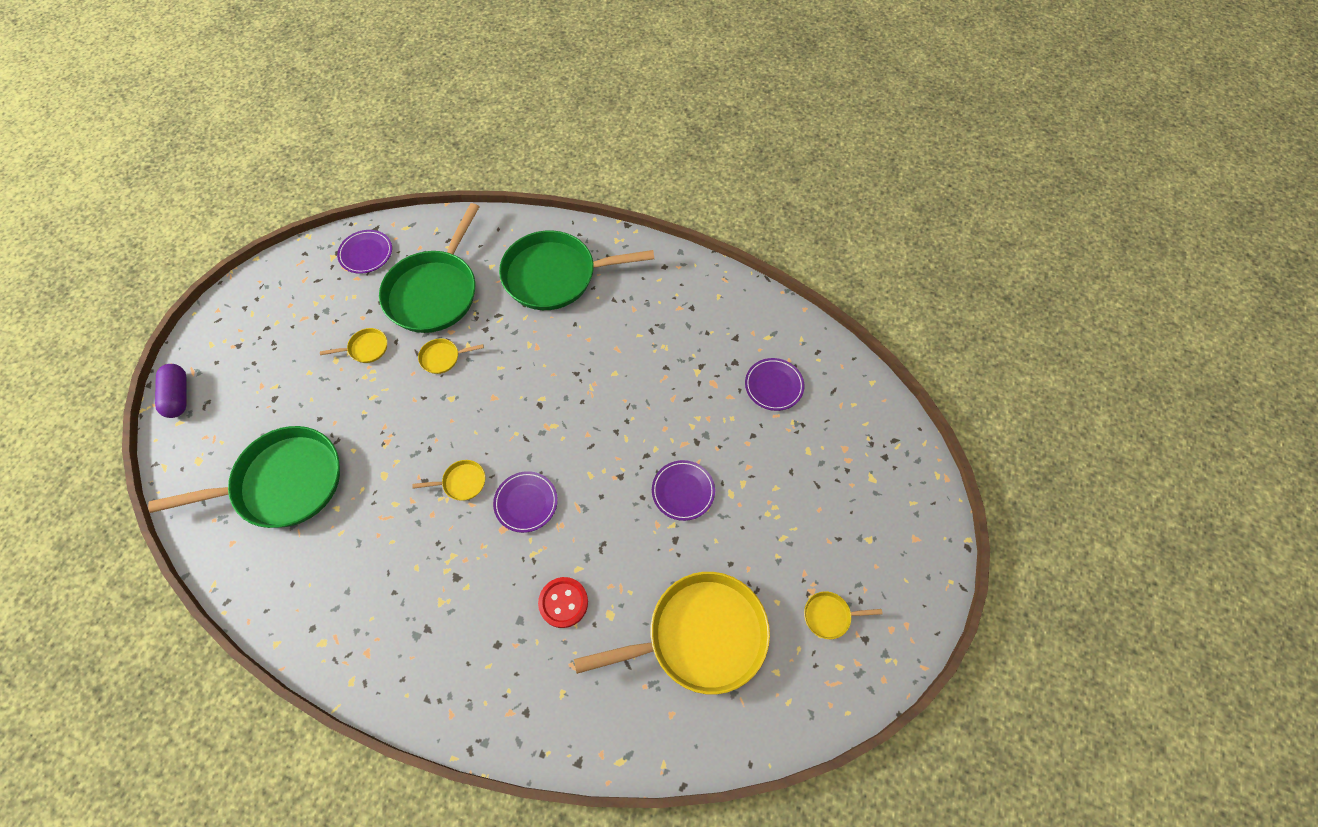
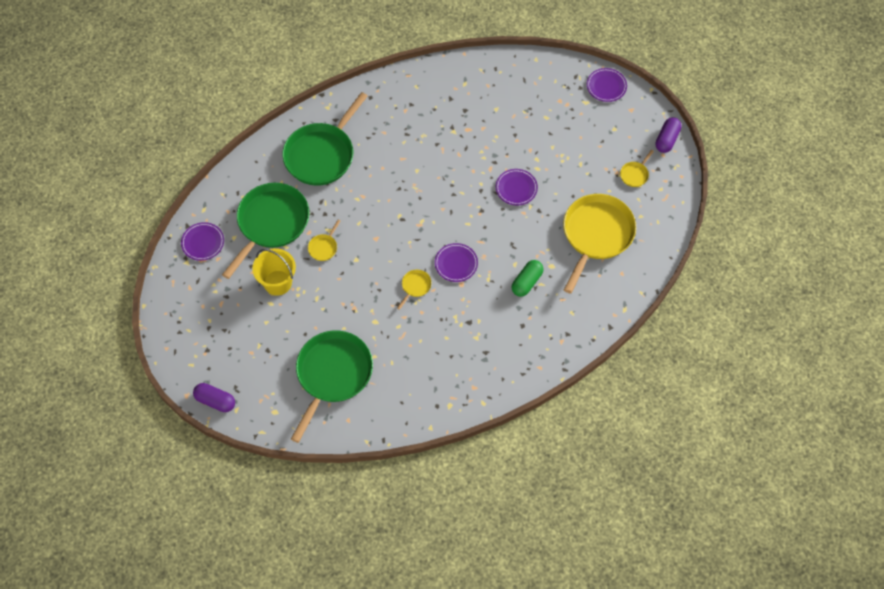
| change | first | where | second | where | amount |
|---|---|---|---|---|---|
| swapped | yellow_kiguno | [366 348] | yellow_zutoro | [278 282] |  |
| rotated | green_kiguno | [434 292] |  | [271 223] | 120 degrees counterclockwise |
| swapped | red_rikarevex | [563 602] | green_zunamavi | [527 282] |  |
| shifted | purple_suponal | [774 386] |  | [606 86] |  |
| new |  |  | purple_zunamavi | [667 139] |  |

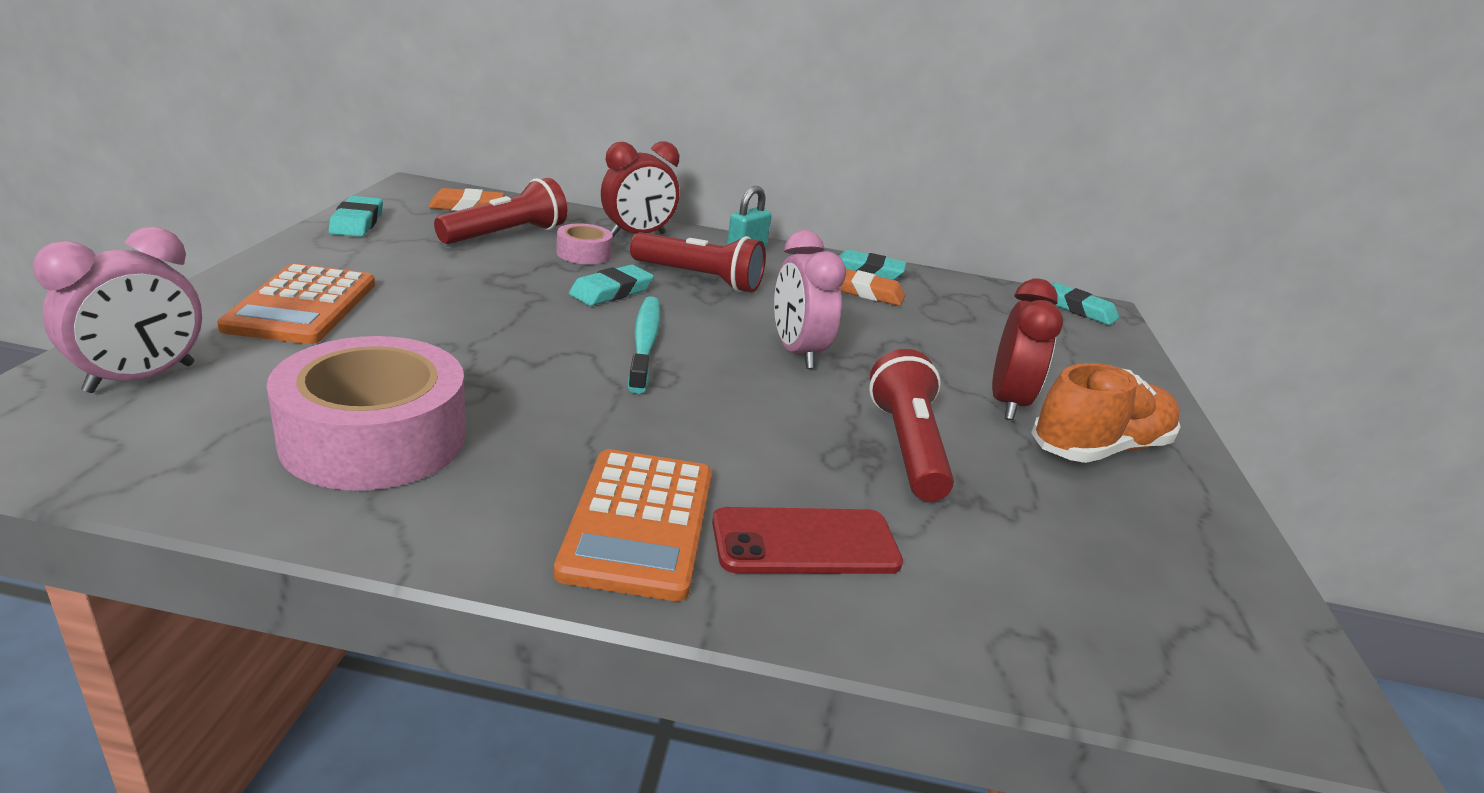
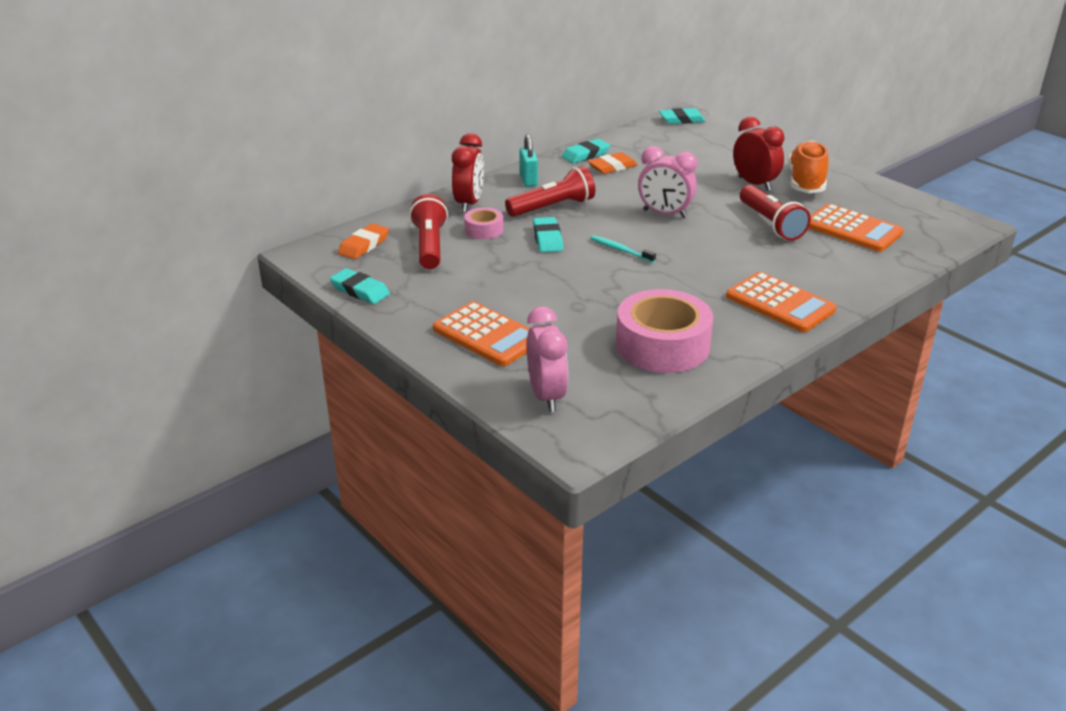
| change | first | where | second | where | amount |
|---|---|---|---|---|---|
| scaled | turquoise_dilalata | [645 343] |  | [620 250] | x0.64 |
| gone | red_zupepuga | [805 542] |  |  |  |
| rotated | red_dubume | [907 447] |  | [771 224] | 150 degrees counterclockwise |
| new |  |  | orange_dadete | [852 229] |  |

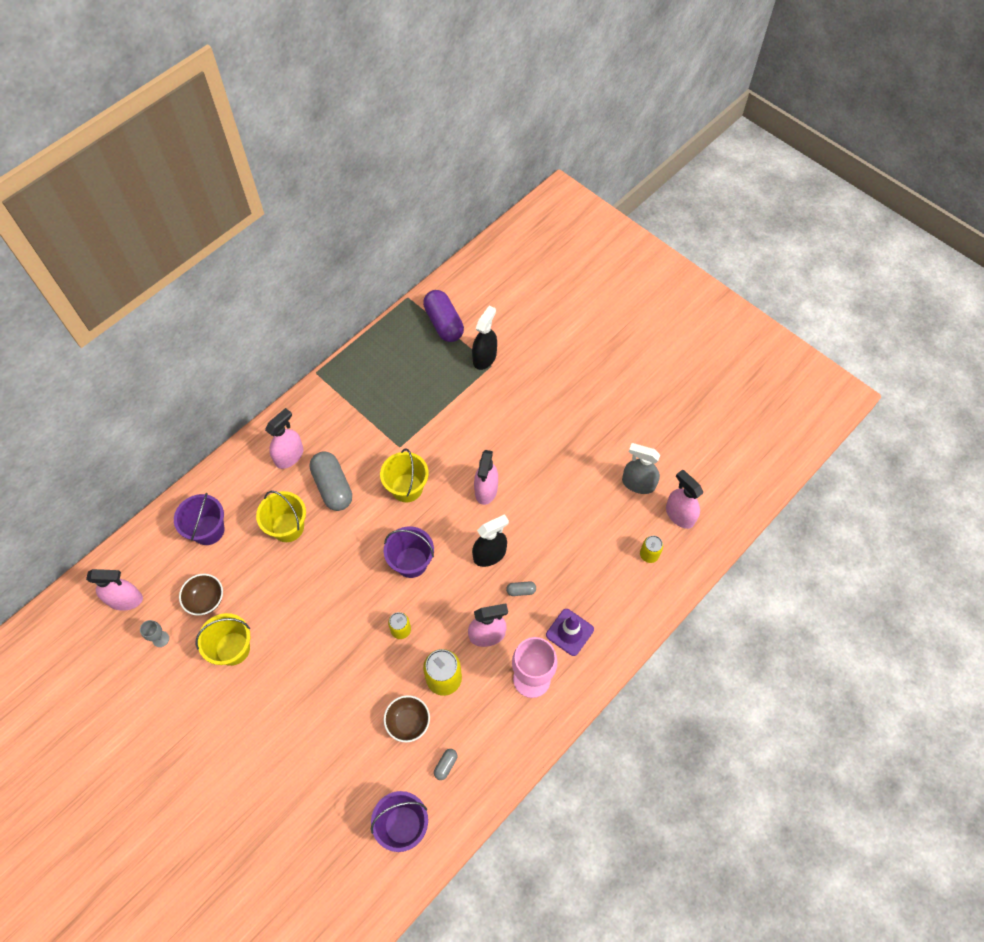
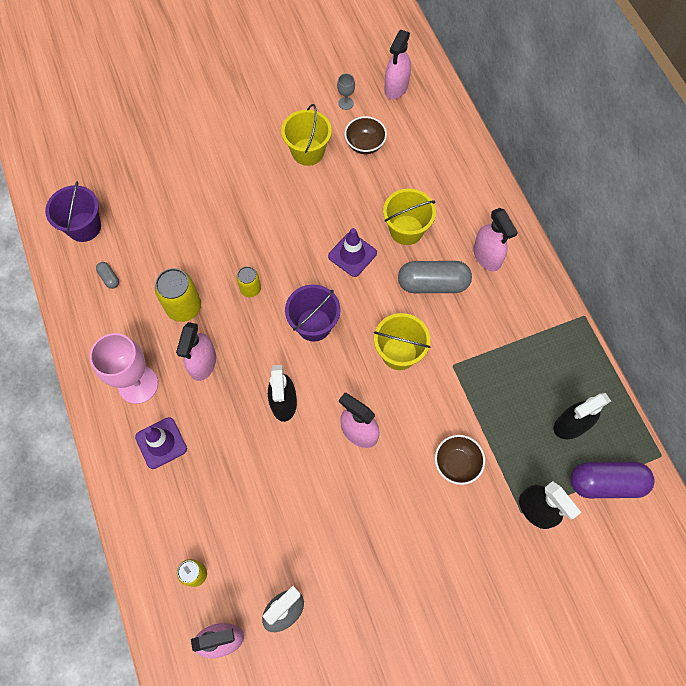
| change | first | where | second | where | amount |
|---|---|---|---|---|---|
| gone | purple_zutoro | [208 530] |  |  |  |
| shifted | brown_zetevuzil | [408 722] |  | [456 463] |  |
| gone | grey_zunamavi | [521 590] |  |  |  |
| new |  |  | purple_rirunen | [352 254] |  |
| new |  |  | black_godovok | [571 425] |  |

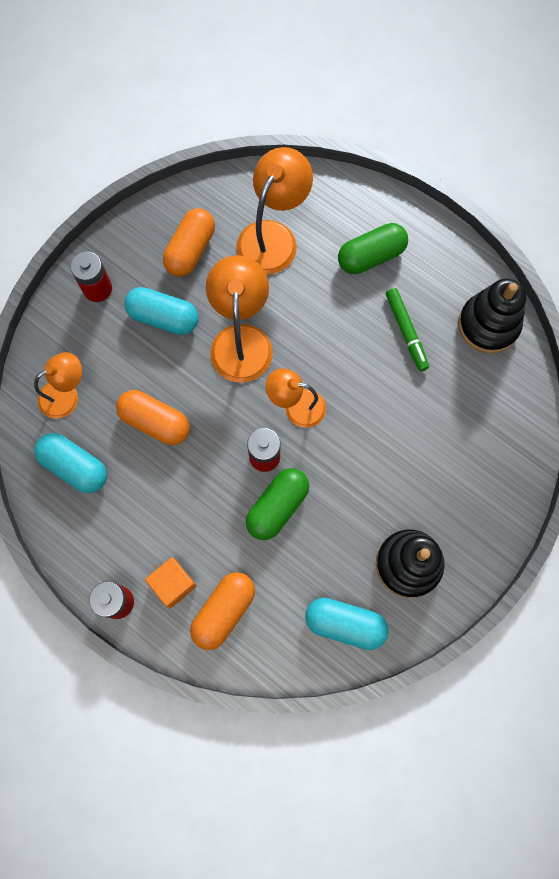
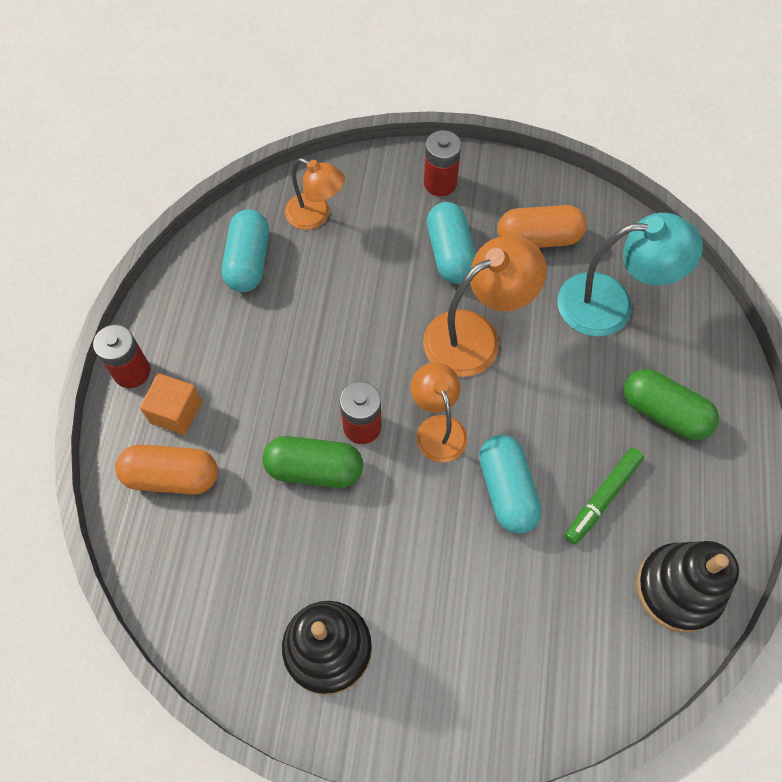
| change | first | where | second | where | amount |
|---|---|---|---|---|---|
| gone | orange_zunamavi | [155 422] |  |  |  |
| repainted | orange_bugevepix | [273 236] | turquoise_bugevepix | [611 304] |  |
| shifted | turquoise_zunamavi | [345 624] |  | [506 490] |  |

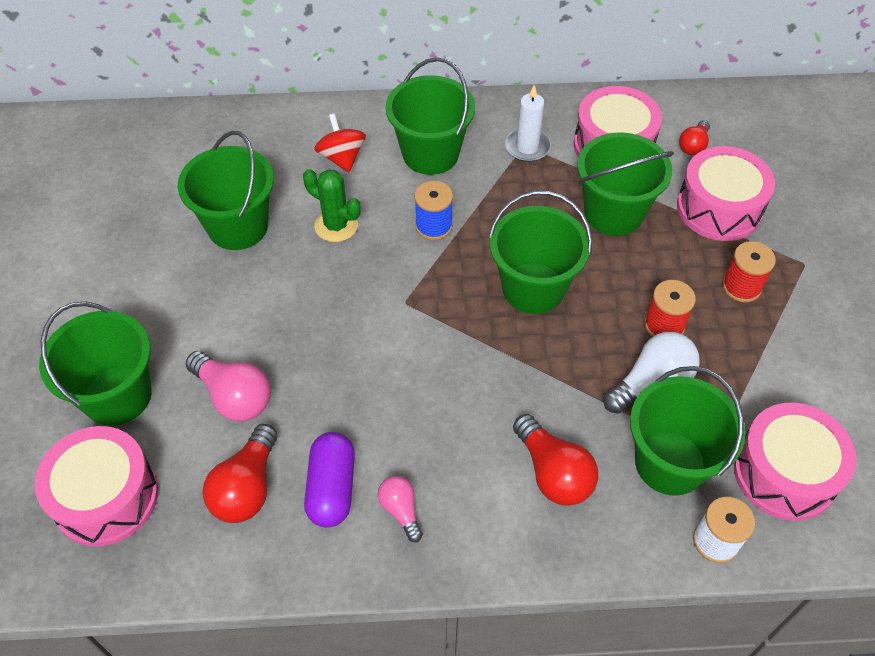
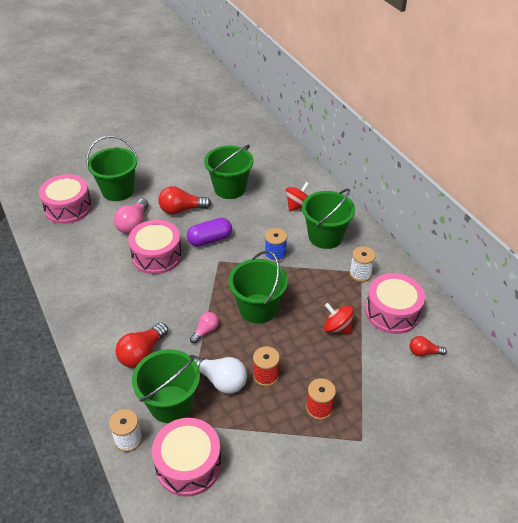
| change | first | where | second | where | amount |
|---|---|---|---|---|---|
| shifted | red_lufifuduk | [247 488] |  | [181 210] |  |
| gone | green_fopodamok | [336 226] |  |  |  |
| shifted | purple_zunamavi | [332 488] |  | [210 239] |  |
| shifted | pink_lufifuduk | [401 510] |  | [205 331] |  |
| swapped | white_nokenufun | [527 147] | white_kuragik | [360 274] |  |
| swapped | green_zutoro | [613 213] | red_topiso | [337 328] |  |
| shifted | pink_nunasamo | [719 208] |  | [157 256] |  |

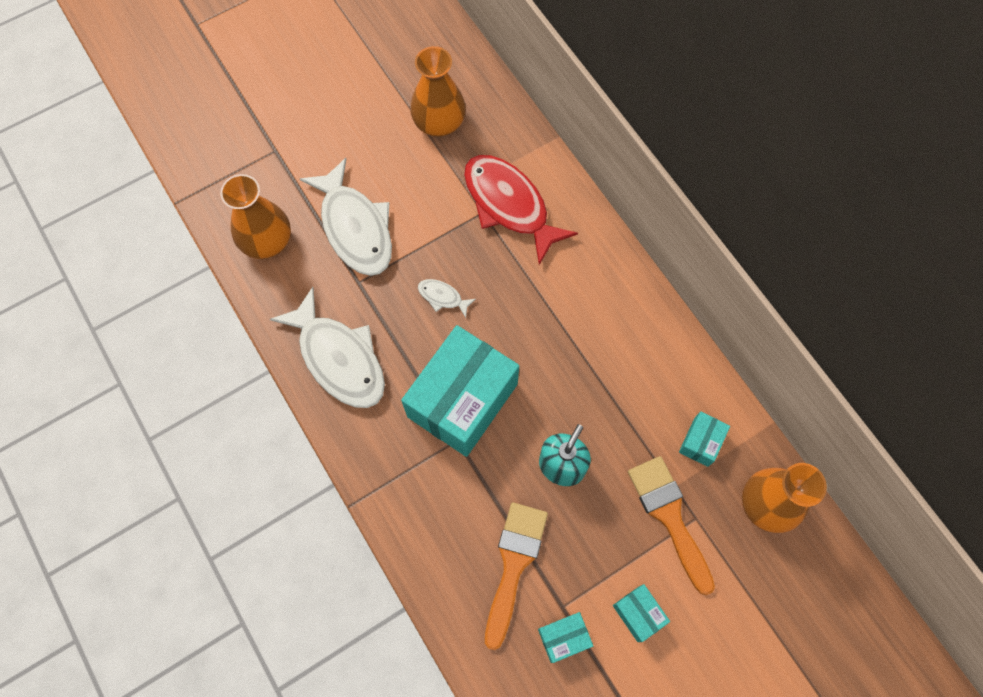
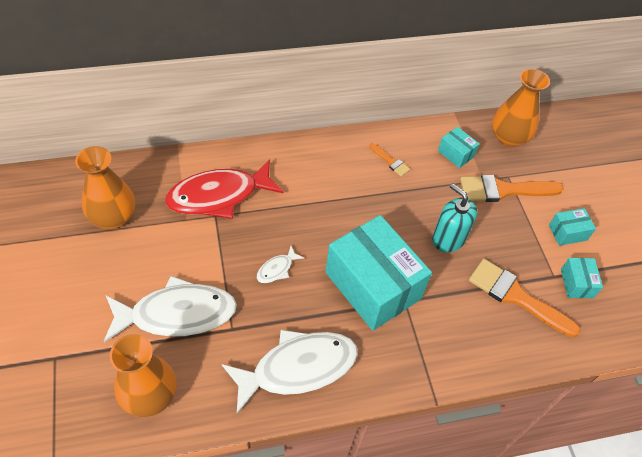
| change | first | where | second | where | amount |
|---|---|---|---|---|---|
| new |  |  | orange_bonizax | [390 161] |  |

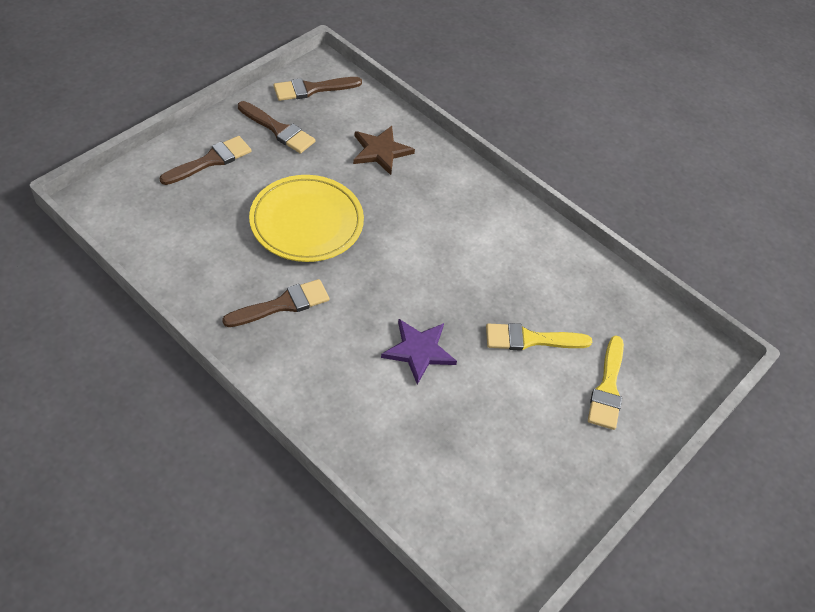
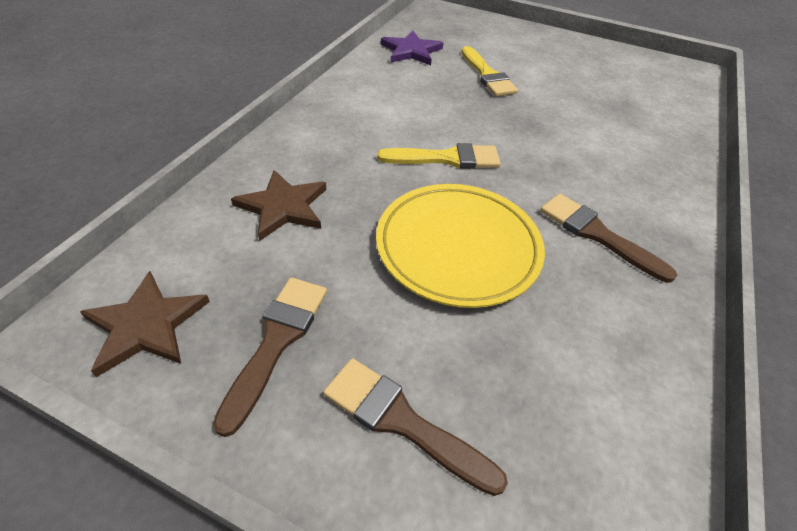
| change | first | where | second | where | amount |
|---|---|---|---|---|---|
| swapped | brown_bonizax | [312 89] | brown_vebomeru | [146 325] |  |
| shifted | purple_vebomeru | [419 351] |  | [411 51] |  |
| shifted | yellow_bonizax | [607 388] |  | [447 158] |  |

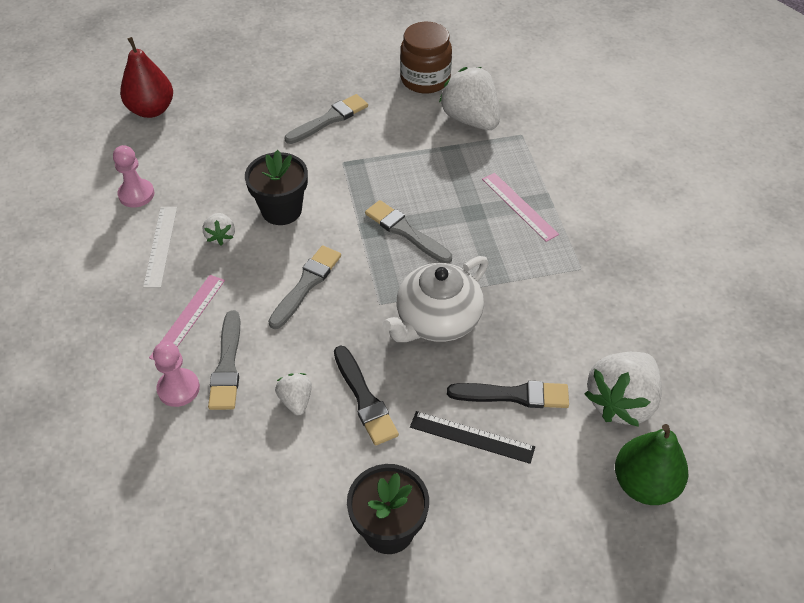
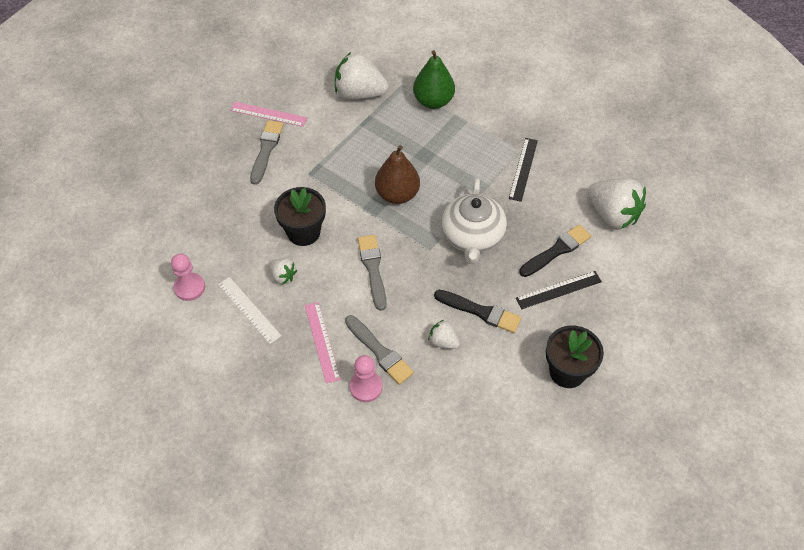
| change | first | where | second | where | amount |
|---|---|---|---|---|---|
| gone | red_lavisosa | [151 110] |  |  |  |
| swapped | grey_bonizax | [405 231] | brown_lavisosa | [397 194] |  |
| gone | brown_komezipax | [425 79] |  |  |  |
| shifted | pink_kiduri | [519 206] |  | [268 114] |  |
| rotated | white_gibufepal | [621 402] |  | [613 214] | 45 degrees counterclockwise |
| shifted | green_lavisosa | [644 484] |  | [433 101] |  |
| new |  |  | black_kiduri | [523 169] |  |

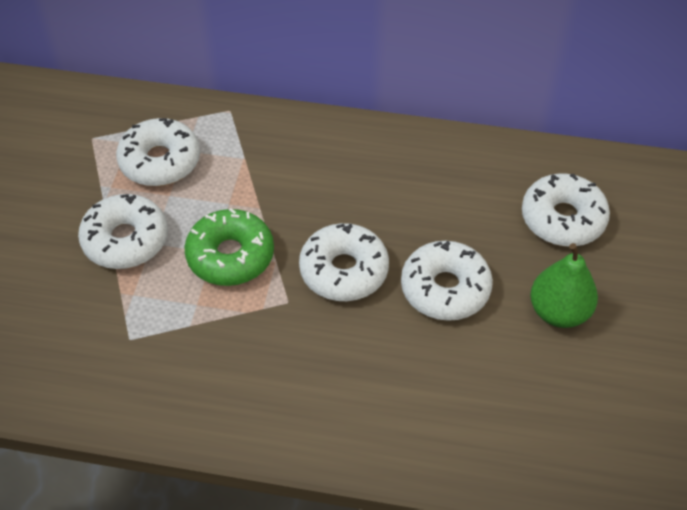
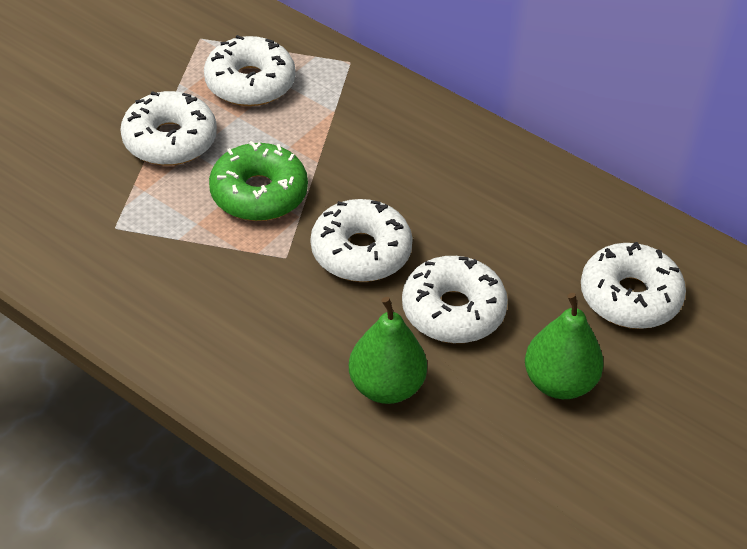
| change | first | where | second | where | amount |
|---|---|---|---|---|---|
| new |  |  | green_lavisosa | [386 386] |  |

